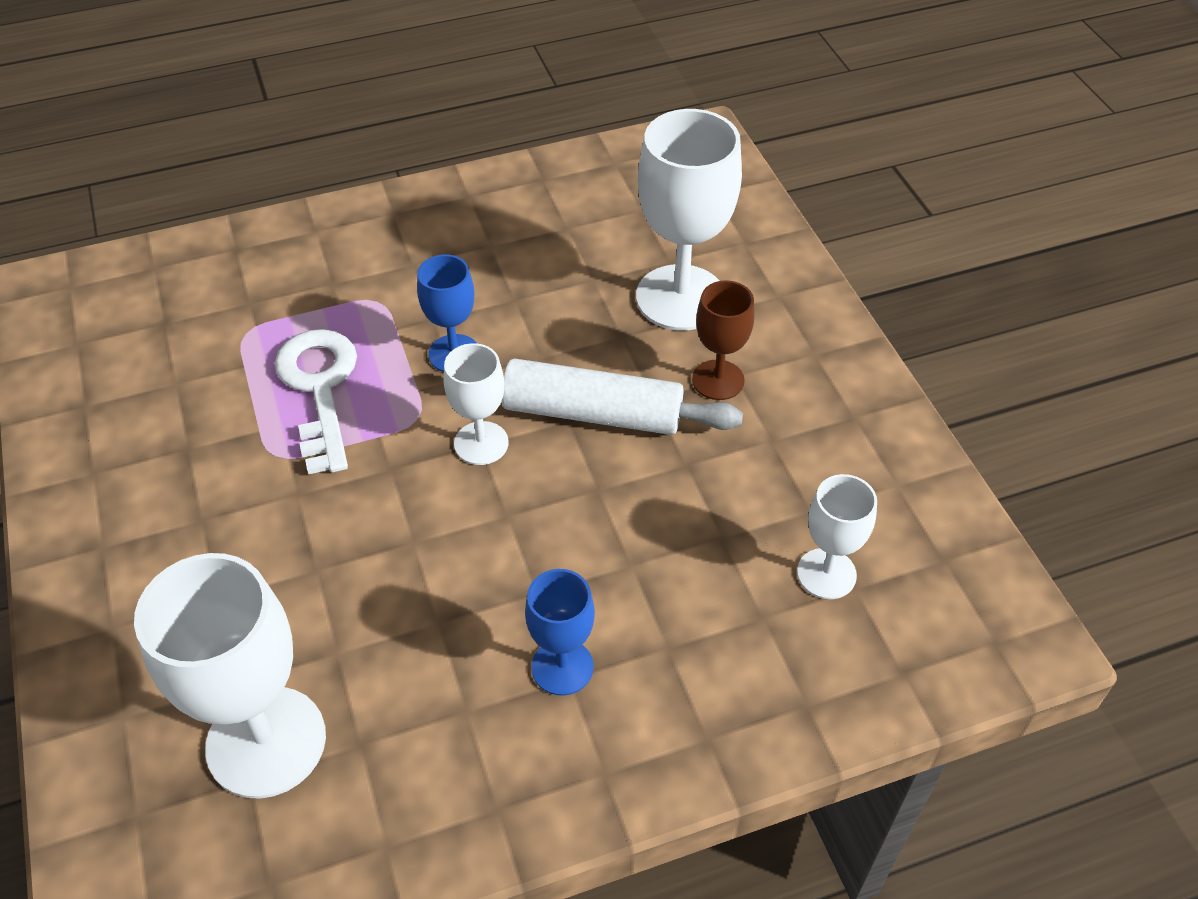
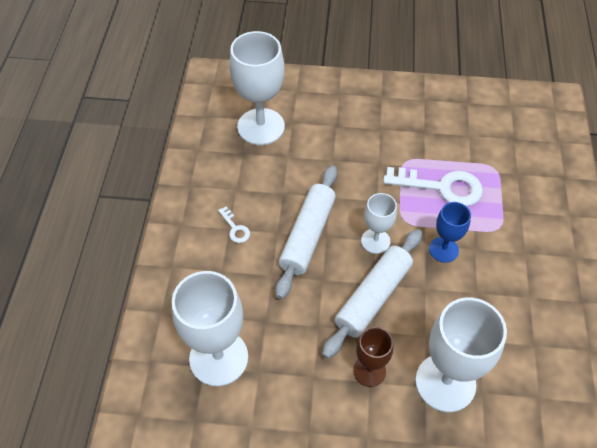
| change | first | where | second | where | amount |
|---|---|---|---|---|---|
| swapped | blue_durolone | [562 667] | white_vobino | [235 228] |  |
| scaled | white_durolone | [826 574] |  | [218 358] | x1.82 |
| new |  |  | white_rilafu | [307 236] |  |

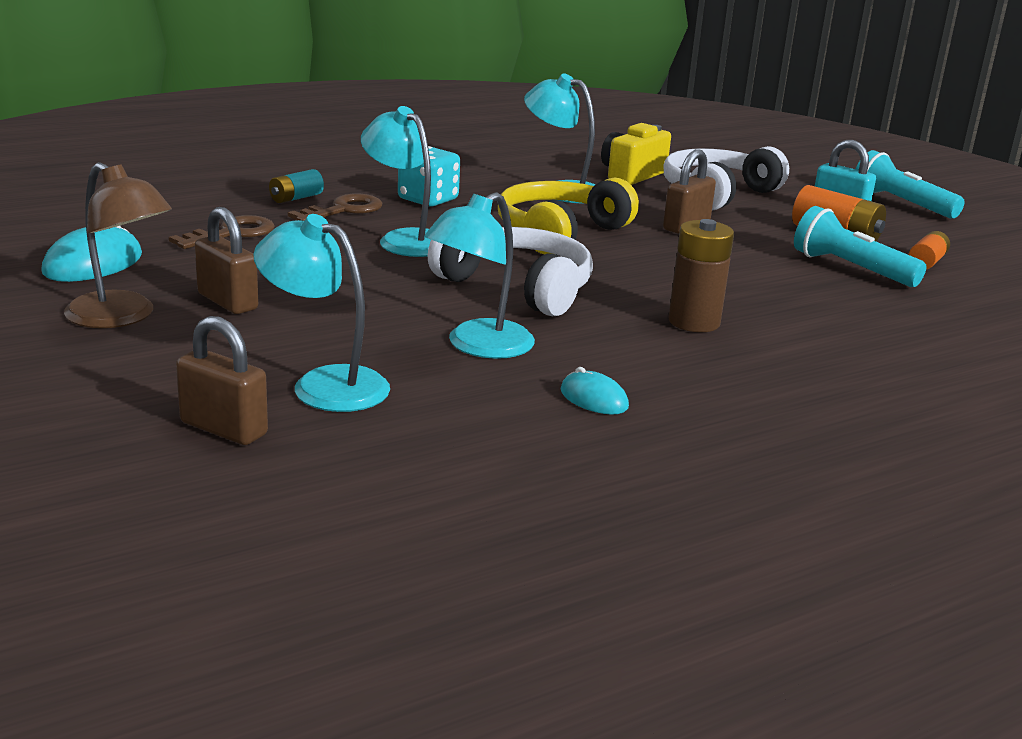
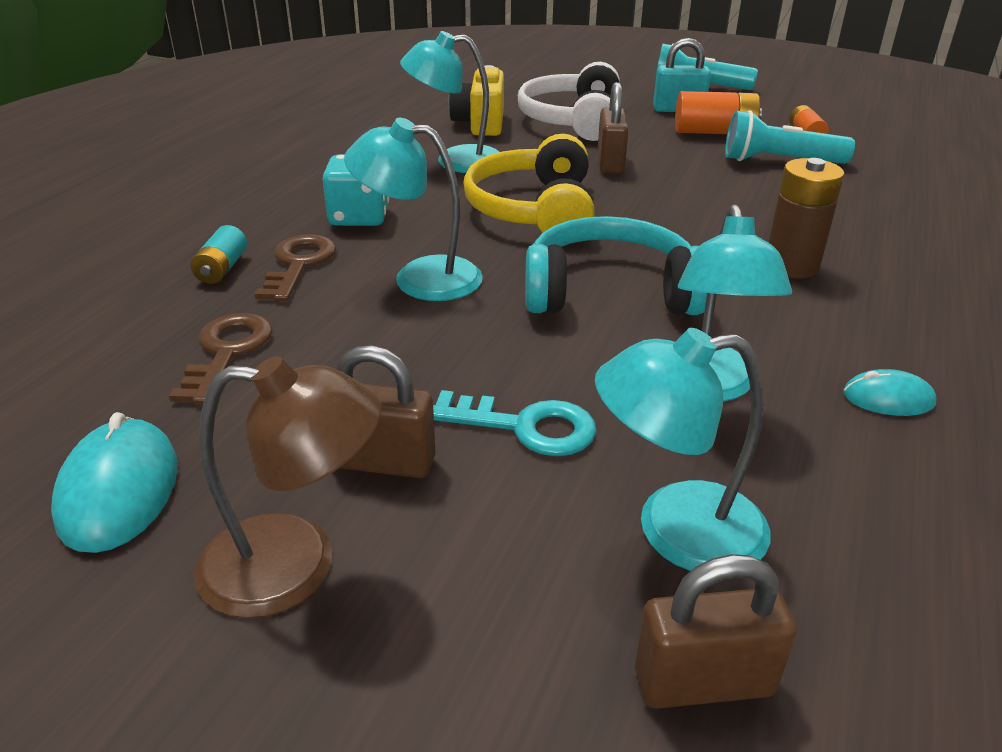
| change | first | where | second | where | amount |
|---|---|---|---|---|---|
| repainted | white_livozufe | [517 287] | turquoise_livozufe | [610 292] |  |
| new |  |  | turquoise_vobino | [525 427] |  |

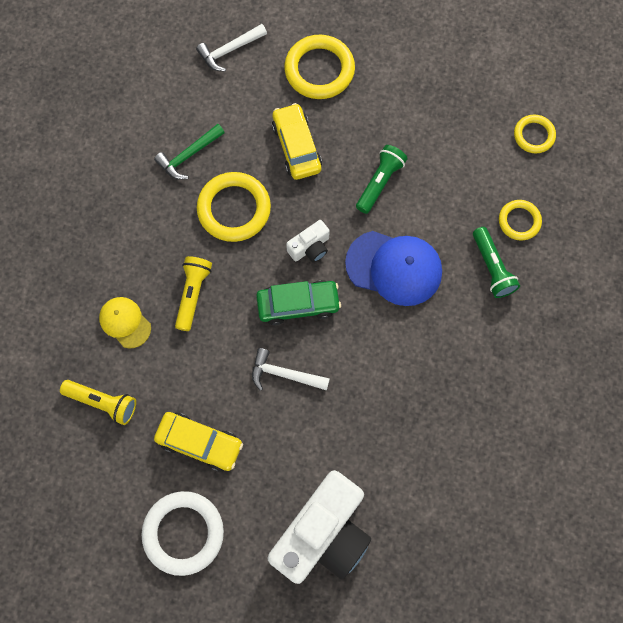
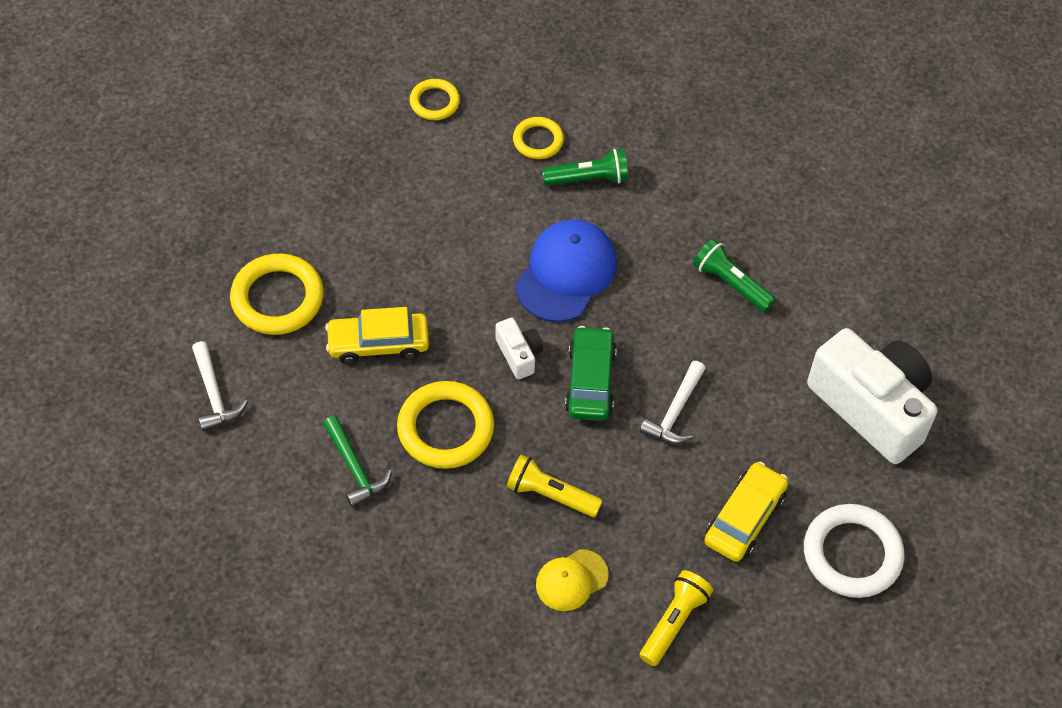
| change | first | where | second | where | amount |
|---|---|---|---|---|---|
| shifted | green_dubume | [379 182] |  | [731 283] |  |

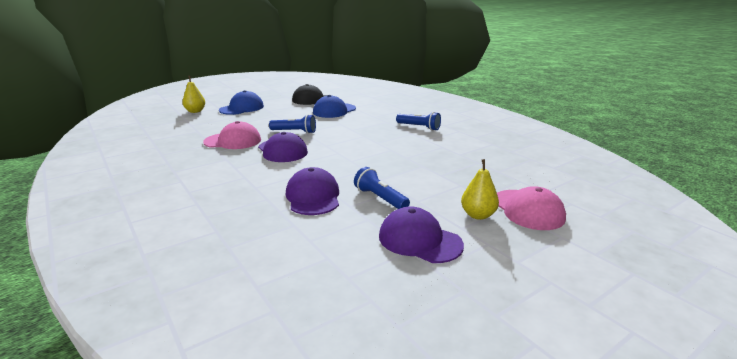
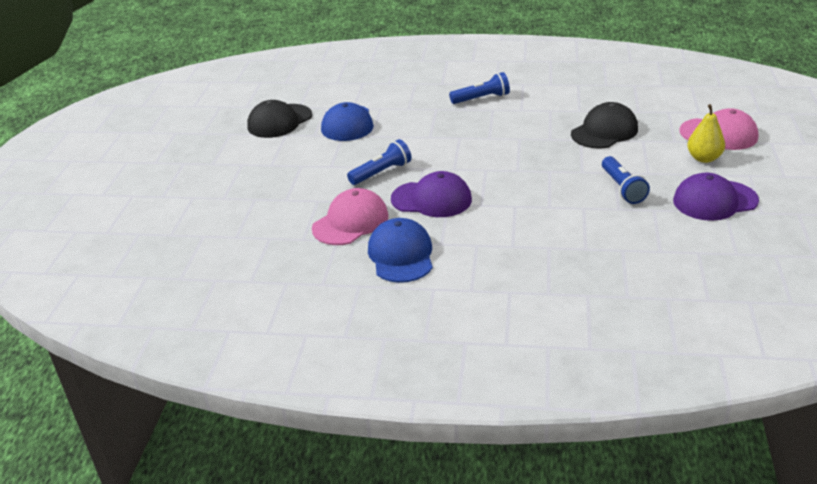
| change | first | where | second | where | amount |
|---|---|---|---|---|---|
| gone | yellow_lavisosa | [195 111] |  |  |  |
| shifted | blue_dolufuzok | [242 108] |  | [401 255] |  |
| gone | purple_dolufuzok | [313 196] |  |  |  |
| rotated | blue_dubume | [380 198] |  | [622 188] | 105 degrees counterclockwise |
| new |  |  | black_dolufuzok | [604 131] |  |

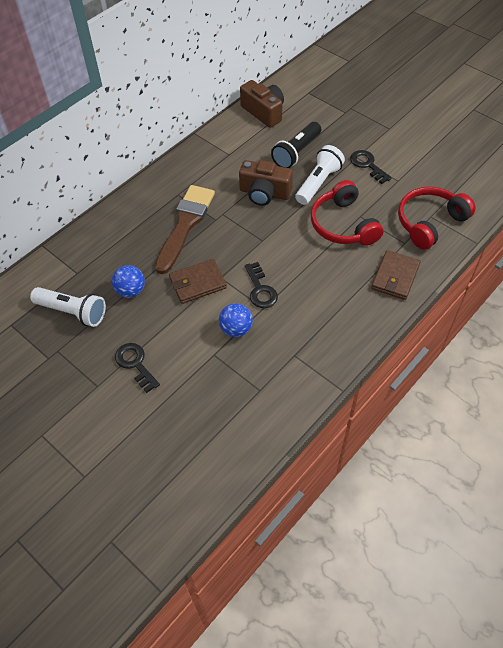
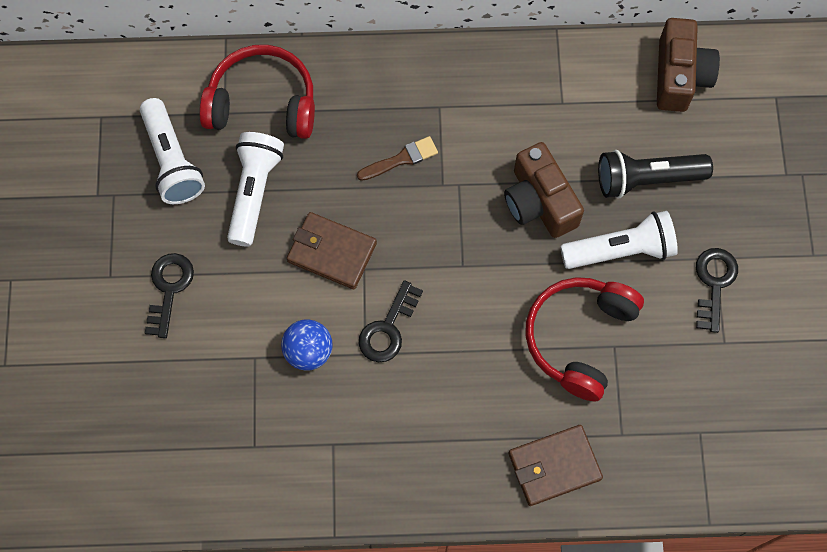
| change | first | where | second | where | amount |
|---|---|---|---|---|---|
| swapped | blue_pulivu | [131 291] | white_dubume | [254 192] |  |
| scaled | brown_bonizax | [185 225] |  | [401 159] | x0.46 |
| shifted | red_livozufe | [430 223] |  | [262 103] |  |

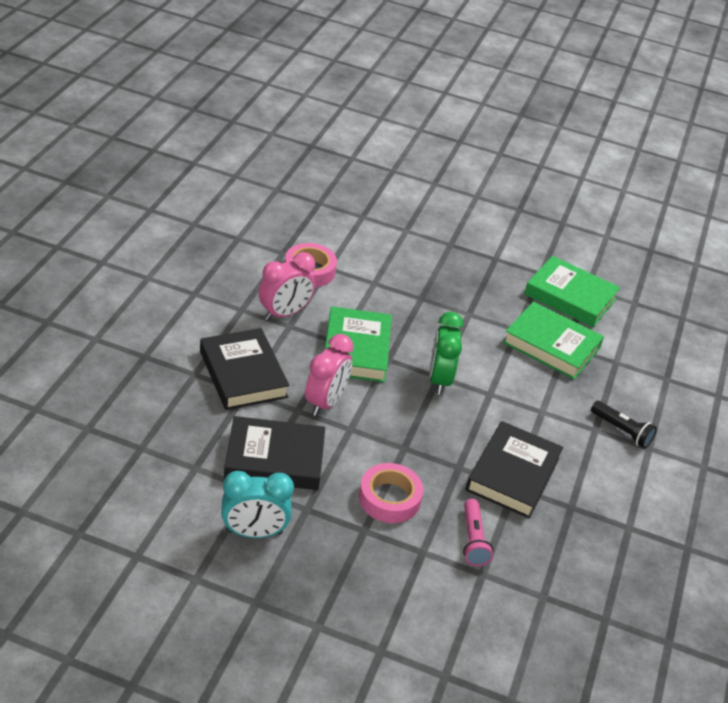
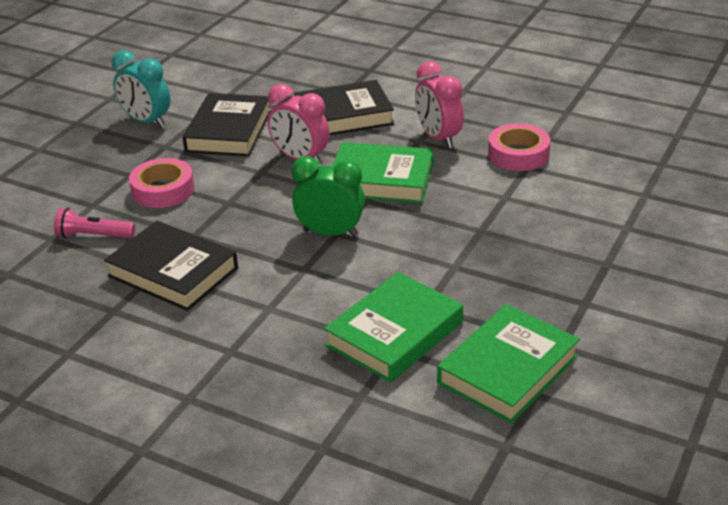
| change | first | where | second | where | amount |
|---|---|---|---|---|---|
| rotated | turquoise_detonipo | [254 532] |  | [146 122] | 60 degrees counterclockwise |
| gone | black_dubume | [621 431] |  |  |  |

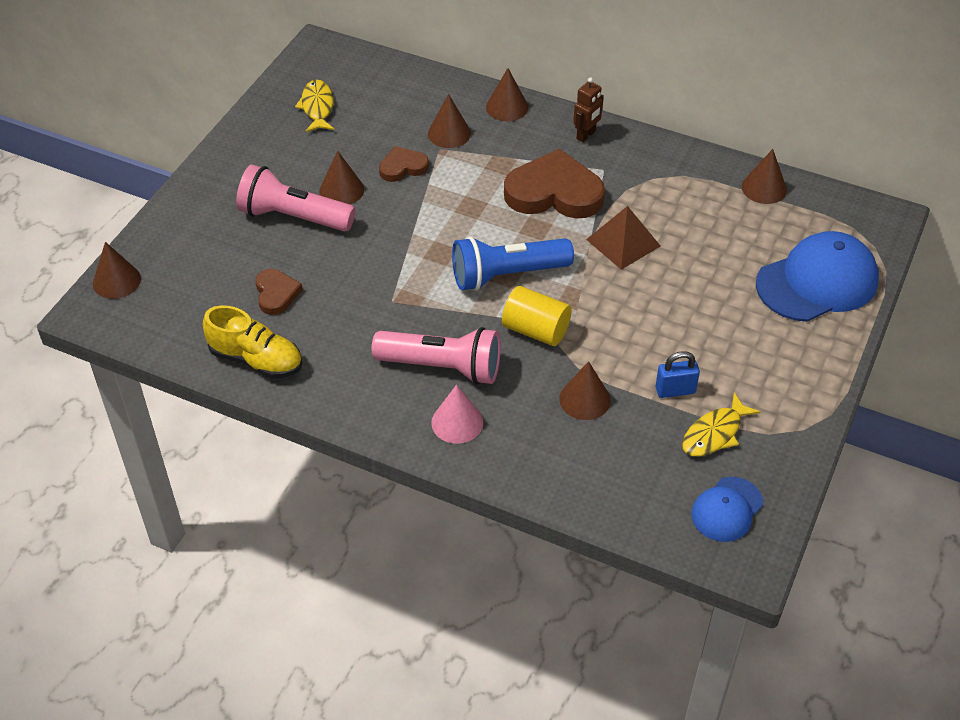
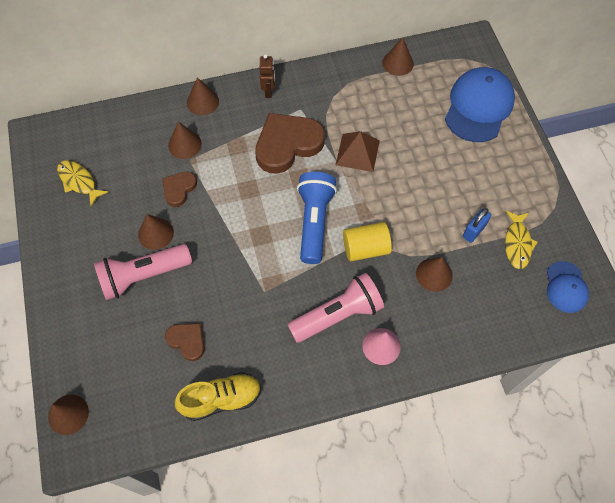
| change | first | where | second | where | amount |
|---|---|---|---|---|---|
| rotated | blue_dubume | [507 275] |  | [314 222] | 150 degrees clockwise |

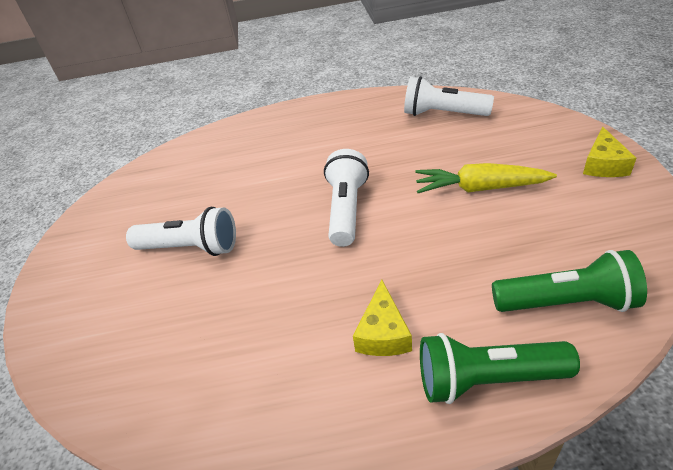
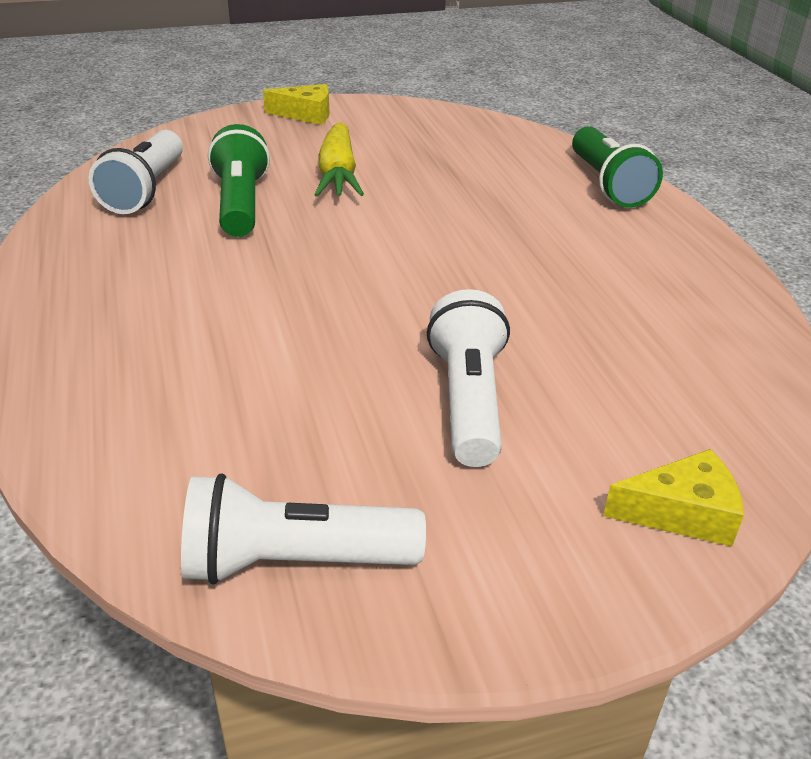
| change | first | where | second | where | amount |
|---|---|---|---|---|---|
| shifted | white_dubume | [346 209] |  | [294 561] |  |
| shifted | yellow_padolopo | [383 333] |  | [681 513] |  |
| shifted | green_dubume | [566 302] |  | [241 204] |  |

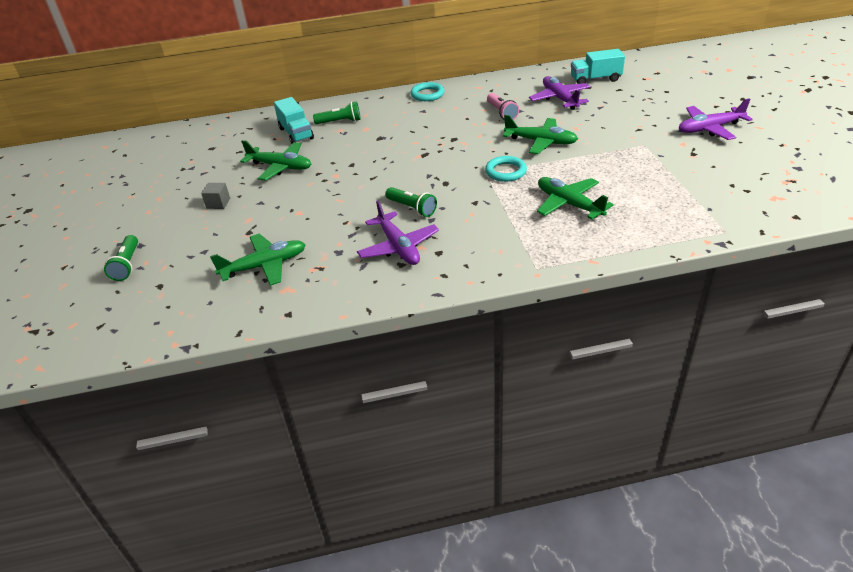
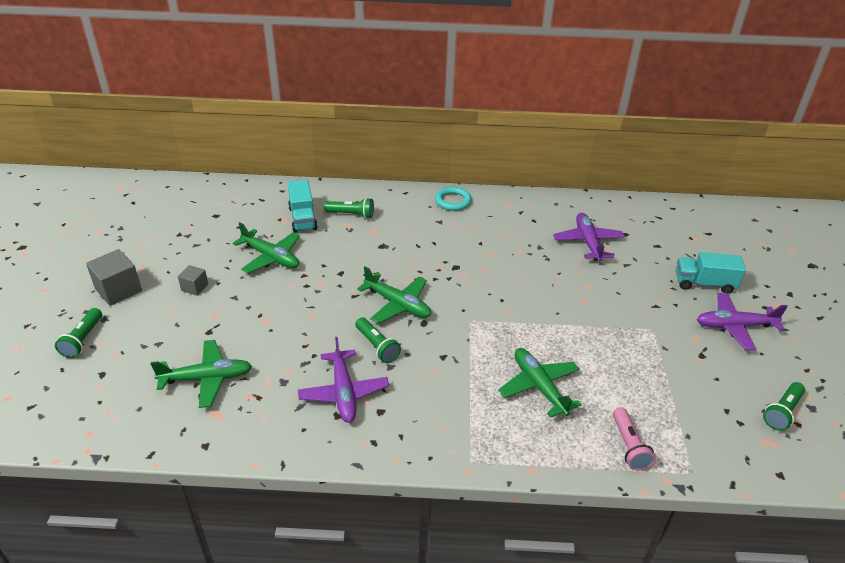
| change | first | where | second | where | amount |
|---|---|---|---|---|---|
| gone | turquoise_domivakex | [505 172] |  |  |  |
| shifted | pink_dubume | [501 113] |  | [629 446] |  |
| shifted | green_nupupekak | [541 142] |  | [398 304] |  |
| shifted | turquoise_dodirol | [595 79] |  | [704 283] |  |
| new |  |  | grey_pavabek | [118 290] |  |
| new |  |  | green_dubume | [782 412] |  |

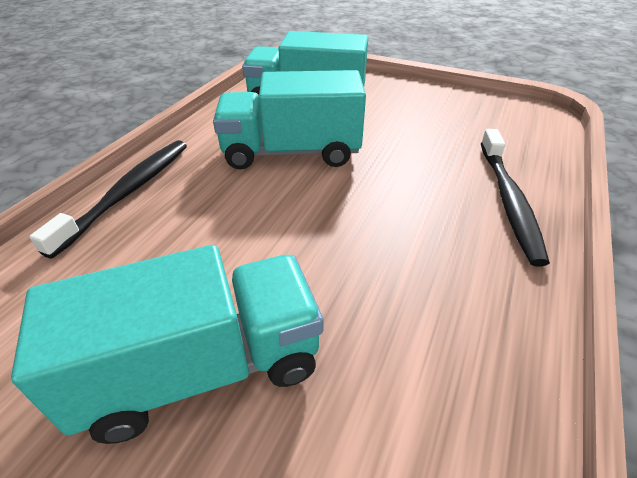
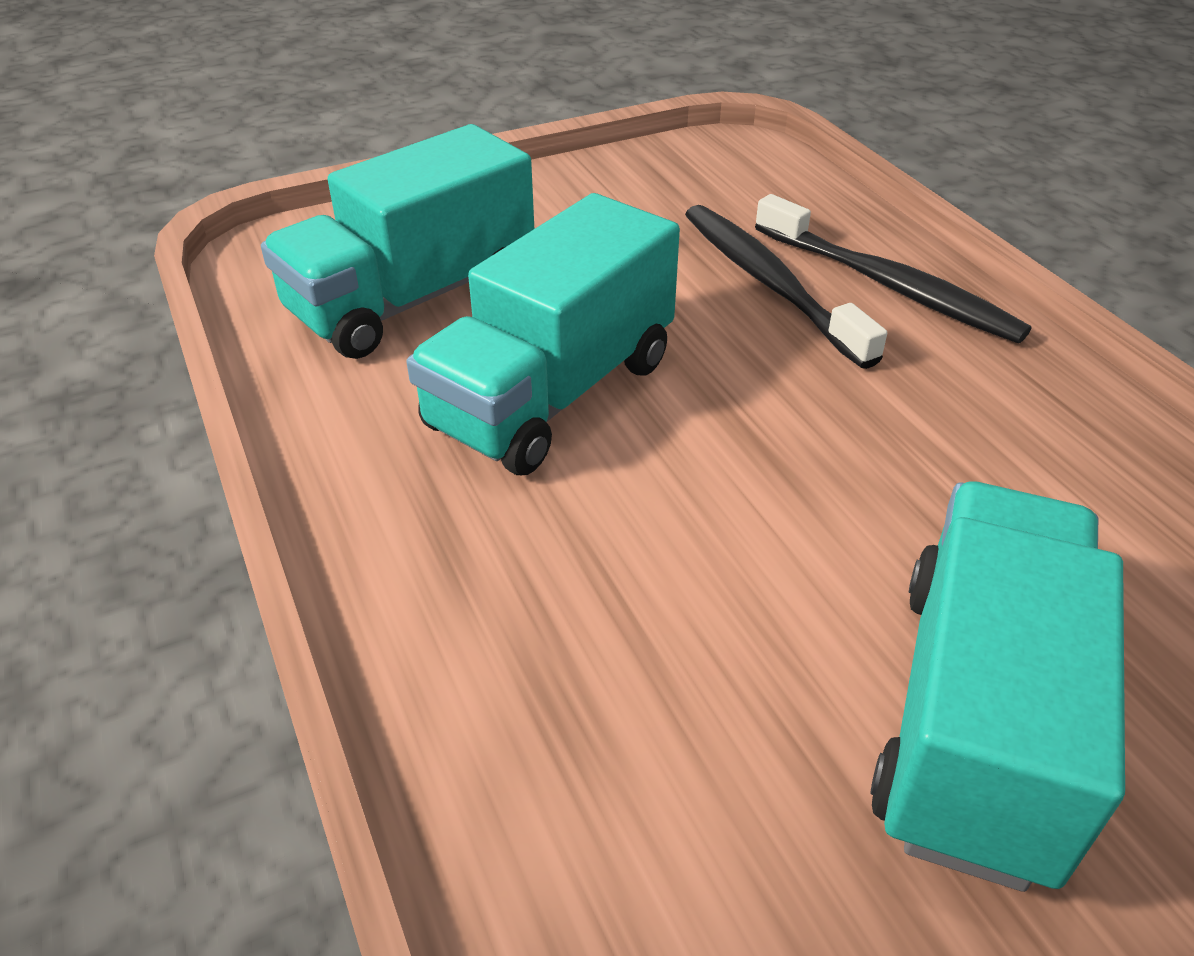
| change | first | where | second | where | amount |
|---|---|---|---|---|---|
| shifted | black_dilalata | [128 192] |  | [769 283] |  |

